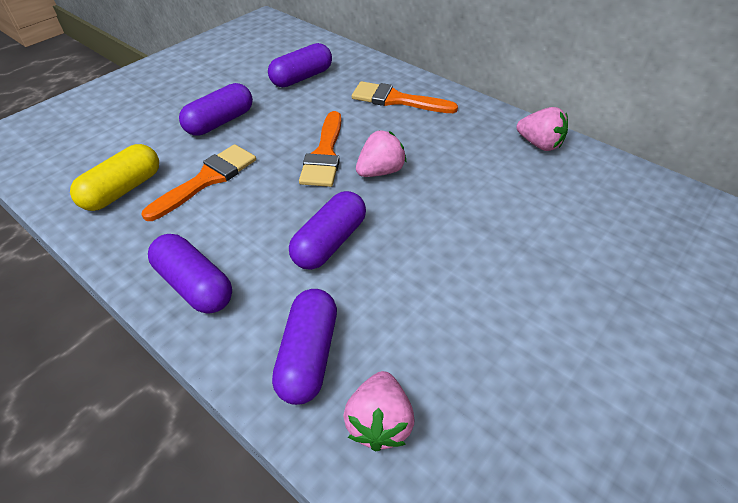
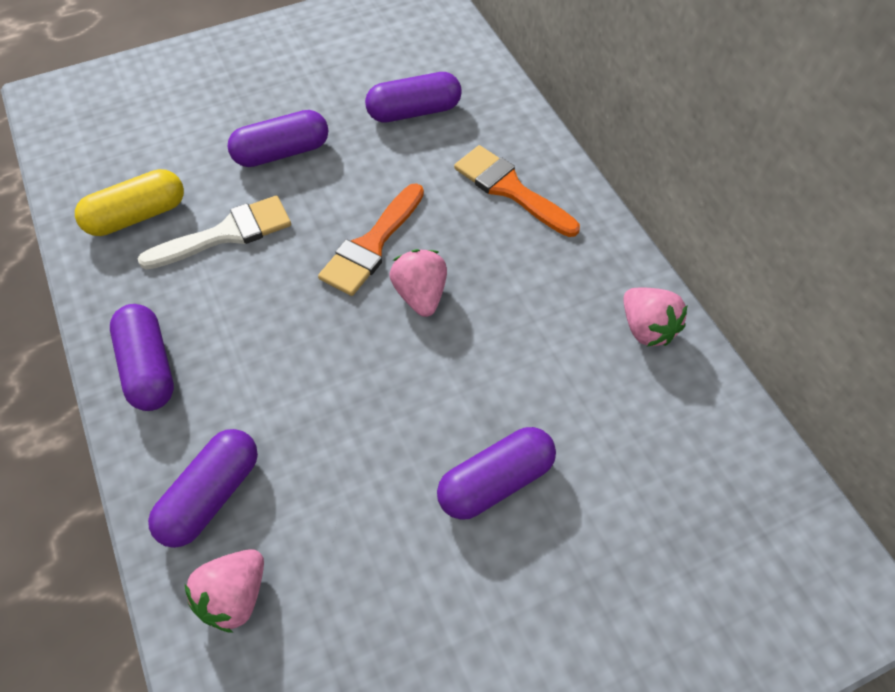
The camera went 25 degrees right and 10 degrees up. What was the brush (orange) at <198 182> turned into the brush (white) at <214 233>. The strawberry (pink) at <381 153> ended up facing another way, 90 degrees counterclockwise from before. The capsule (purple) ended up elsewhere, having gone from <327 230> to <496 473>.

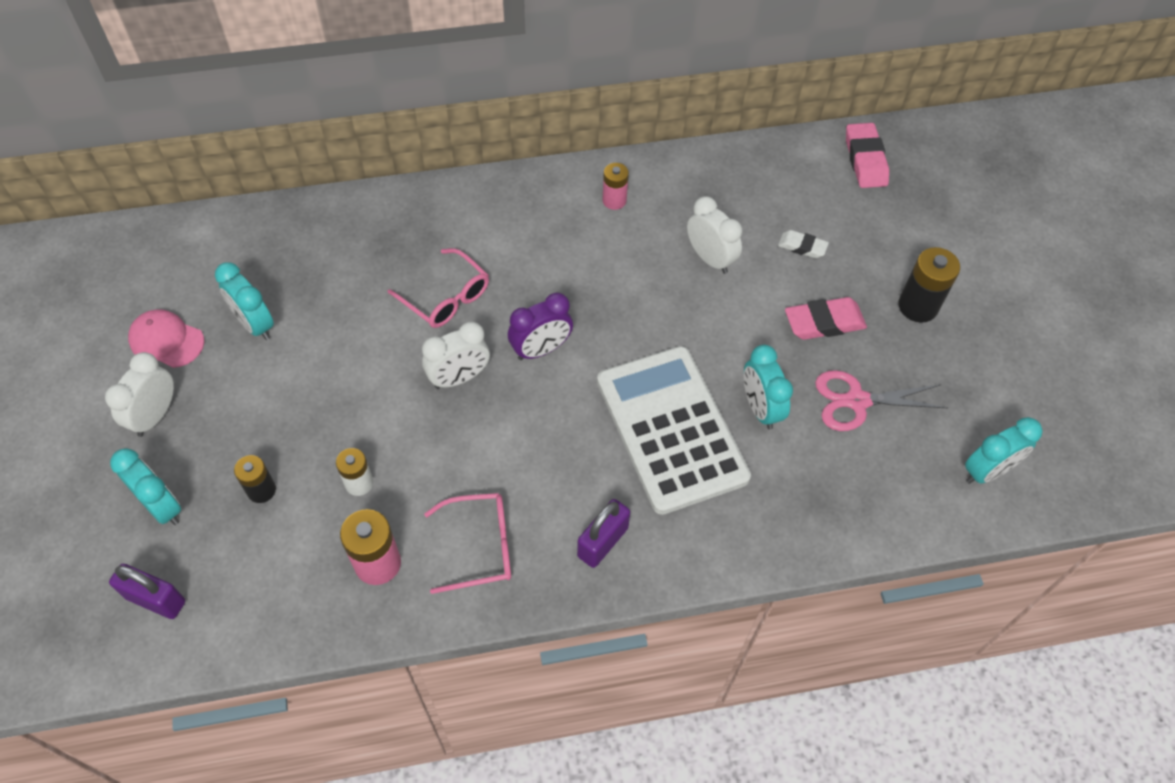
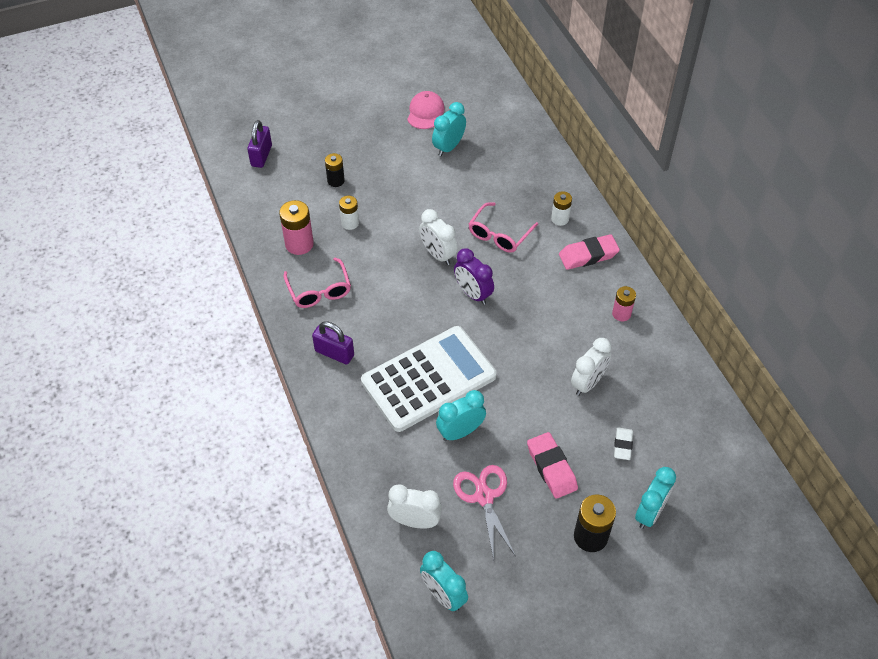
The camera went 80 degrees right and 5 degrees down. The clock (white) ended up elsewhere, having gone from <139 394> to <414 506>. The second view gained the battery (white) at <561 208>. The eraser (pink) ended up elsewhere, having gone from <867 155> to <589 252>. The clock (turquoise) ended up elsewhere, having gone from <145 486> to <655 498>.

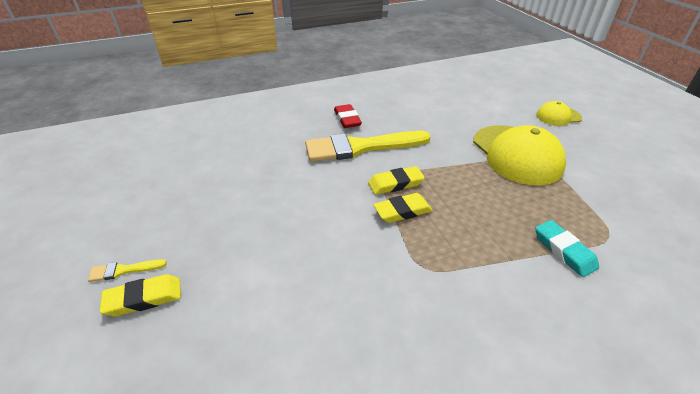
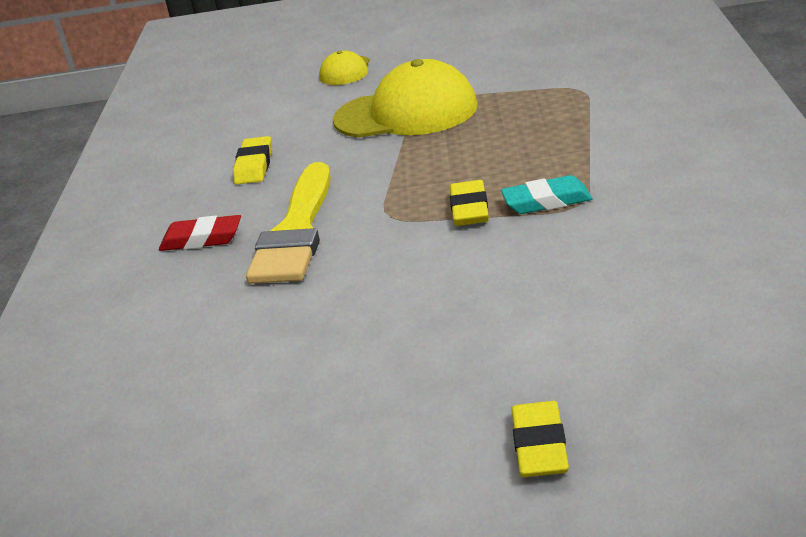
The camera went 65 degrees left and 10 degrees down. The eraser (yellow) ended up elsewhere, having gone from <396 180> to <252 160>. The eraser (turquoise) ended up elsewhere, having gone from <567 248> to <546 194>. The second view lost the brush (yellow) at <127 270>.

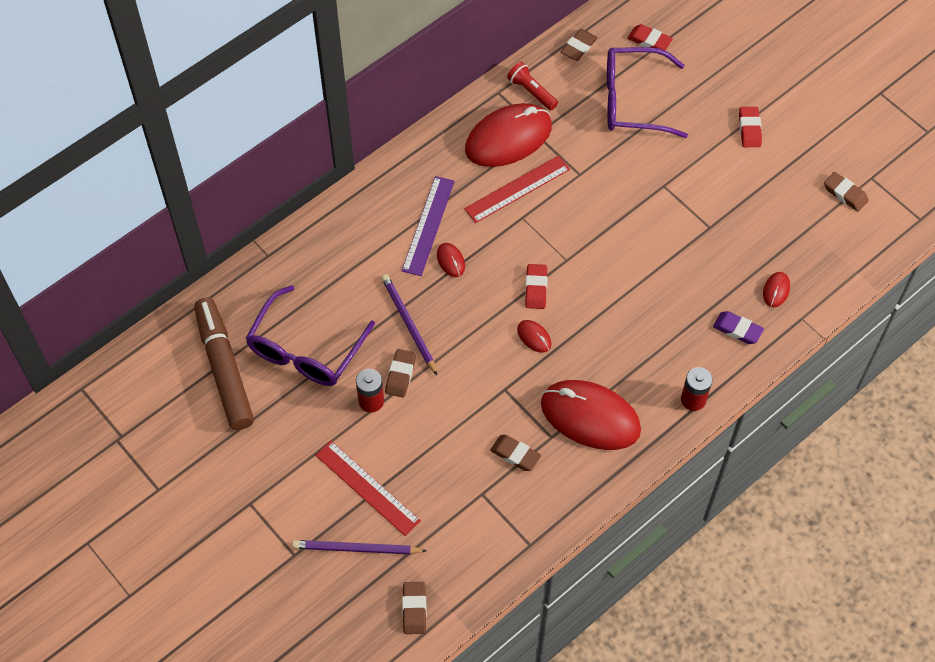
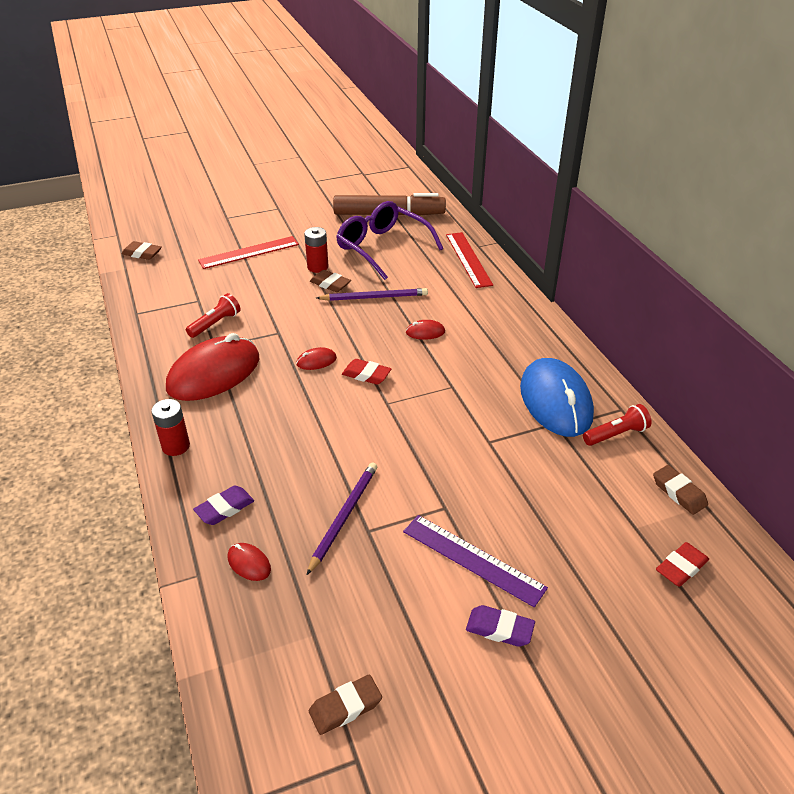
The camera went 110 degrees right and 20 degrees down. Where the eraser (brown) stood at <515 453>, the flashlight (red) came to stand at <213 315>. The pencil (purple) ended up elsewhere, having gone from <359 547> to <342 518>. The ruler (purple) ended up elsewhere, having gone from <428 226> to <475 561>. The ruler (red) ended up elsewhere, having gone from <517 189> to <469 260>. What was the eraser (red) at <750 127> turned into the eraser (purple) at <500 626>. What was the mouse (red) at <508 135> turned into the mouse (blue) at <557 397>. The second view lost the glasses (purple) at <647 92>.

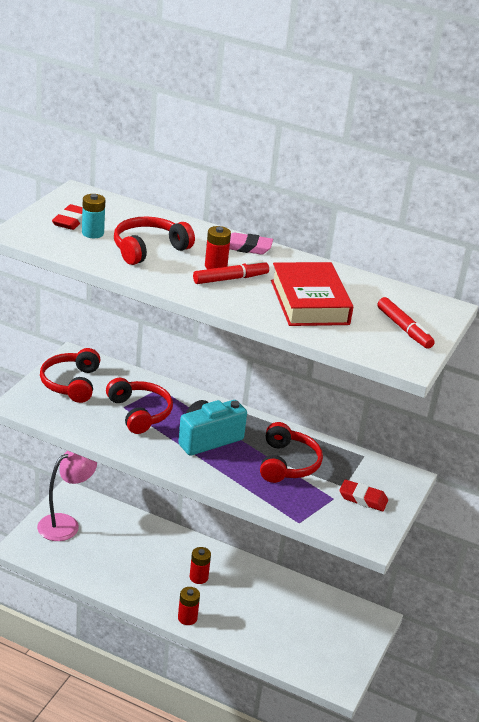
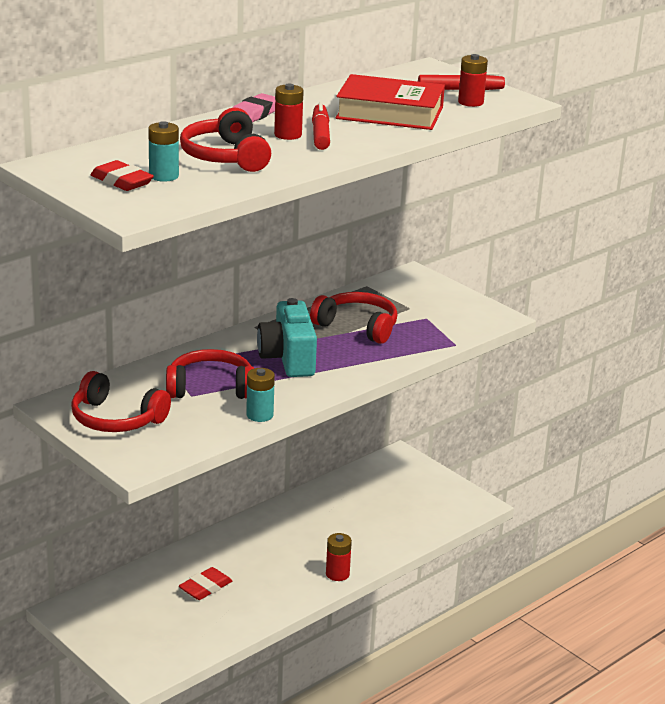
The camera went 65 degrees left and 5 degrees down. The eraser (red) ended up elsewhere, having gone from <363 495> to <205 583>. The second view gained the battery (turquoise) at <260 395>. The battery (red) ended up elsewhere, having gone from <200 565> to <473 80>. The second view lost the lamp (pink) at <67 496>.

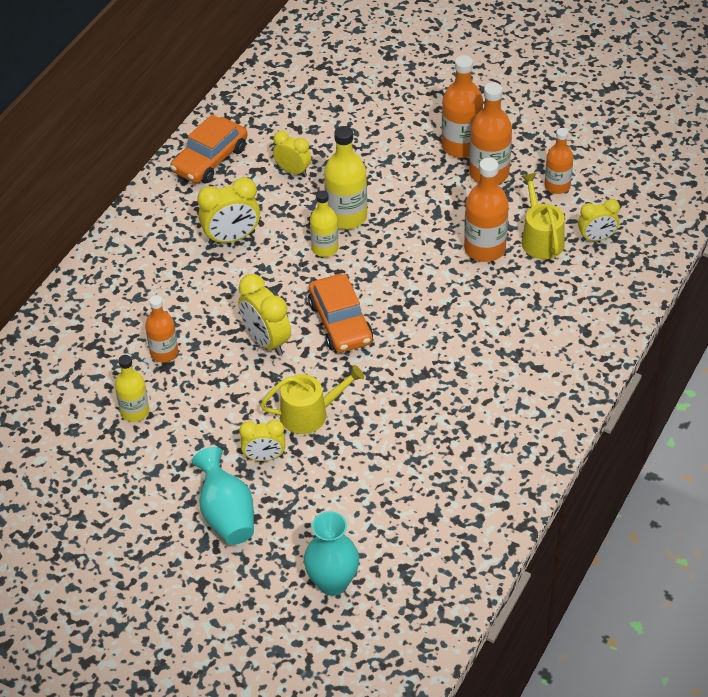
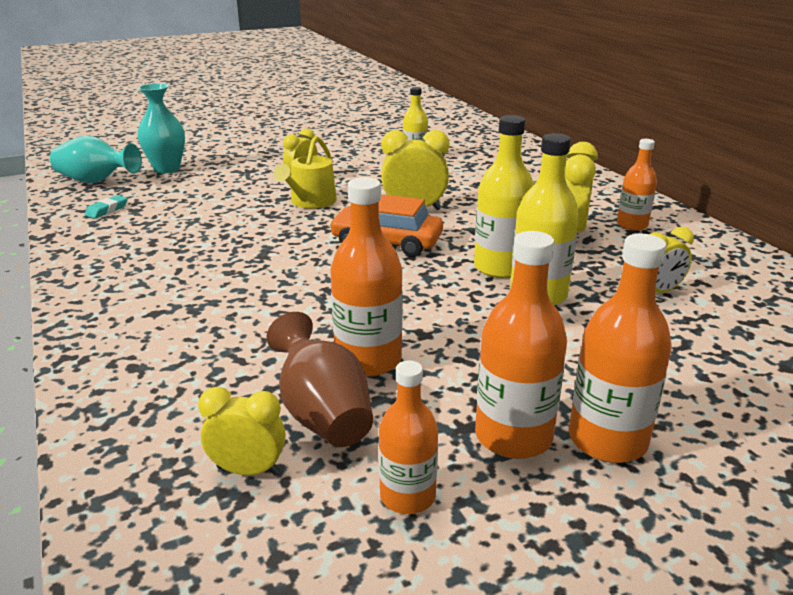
The camera went 125 degrees right and 20 degrees down. The vase (turquoise) ended up elsewhere, having gone from <223 496> to <96 159>. The second view gained the eraser (turquoise) at <106 207>. The clock (yellow) at <599 220> ended up facing another way, 75 degrees clockwise from before. Where the watering can (yellow) stood at <543 216>, the vase (brown) came to stand at <319 379>. The size of the bottle (yellow) at <324 224> changed by a factor of 1.54. The bottle (orange) ended up elsewhere, having gone from <161 328> to <637 185>. The second view lost the car (orange) at <208 148>.

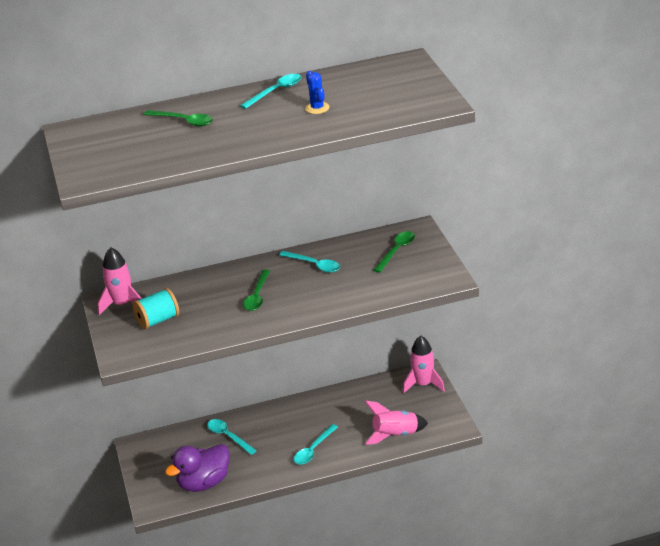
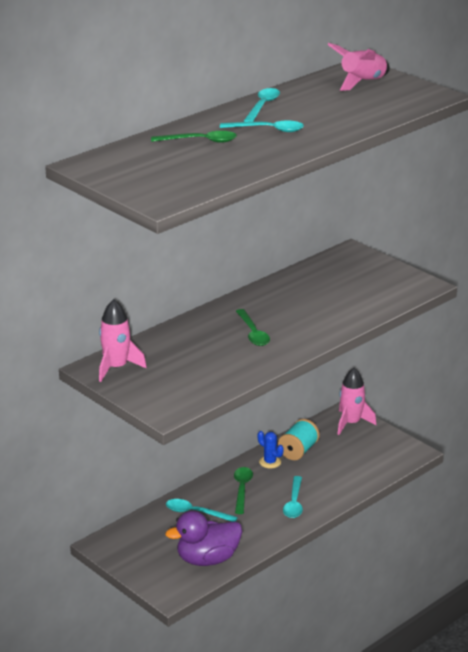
The camera went 30 degrees left and 5 degrees down. The duck (purple) at <197 468> ended up facing another way, 45 degrees clockwise from before. The spoon (turquoise) ended up elsewhere, having gone from <309 261> to <262 126>. The spoon (green) ended up elsewhere, having gone from <394 252> to <243 490>. The cactus (blue) ended up elsewhere, having gone from <317 92> to <271 449>. The spool (turquoise) ended up elsewhere, having gone from <156 308> to <299 439>. The rocket (pink) ended up elsewhere, having gone from <396 423> to <358 67>.

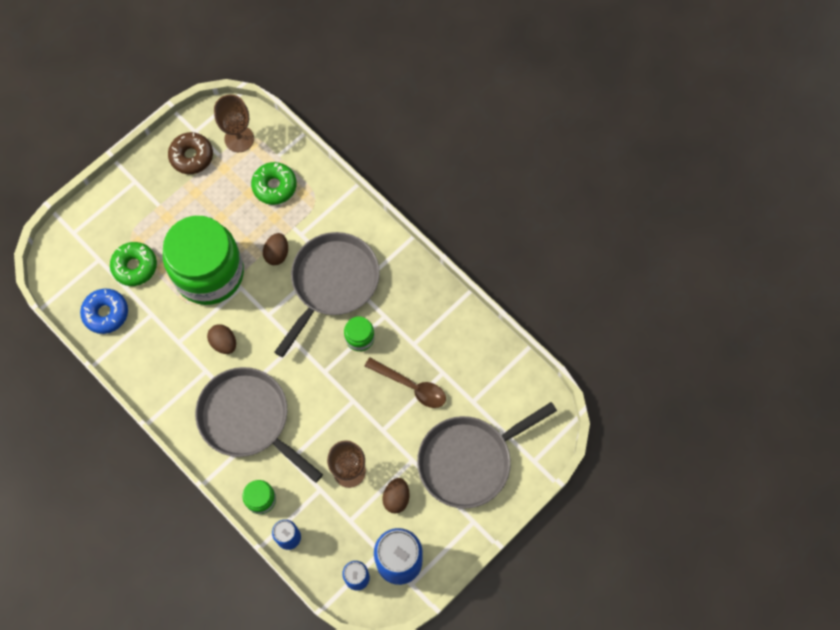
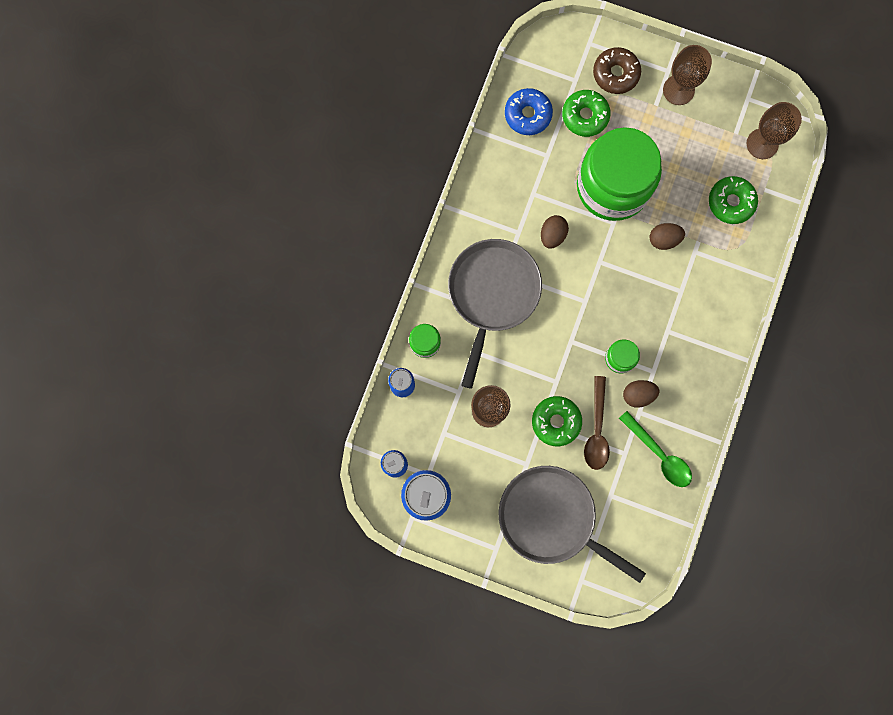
The camera went 65 degrees right and 10 degrees up. The second view gained the donut (green) at <557 421>. The donut (brown) ended up elsewhere, having gone from <190 153> to <617 70>. The second view gained the spoon (green) at <655 449>. The egg (brown) ended up elsewhere, having gone from <396 495> to <641 394>. The second view gained the goblet (brown) at <687 75>. The second view lost the pan (grey) at <327 295>.

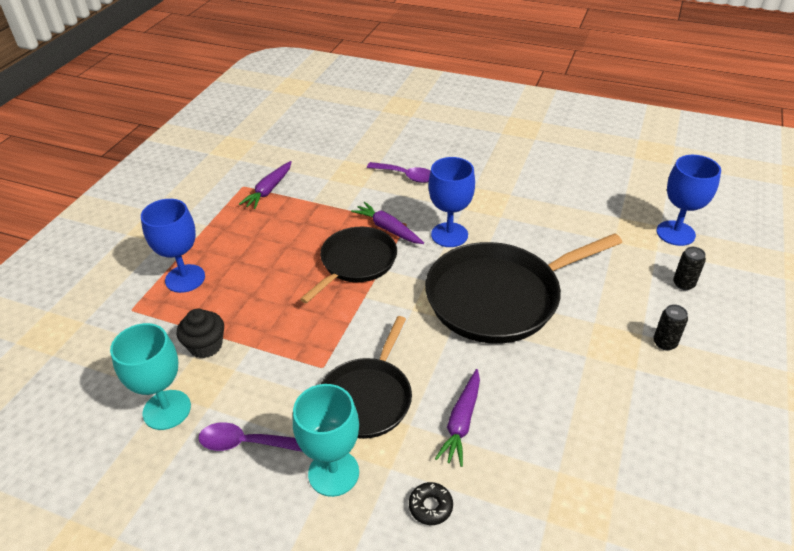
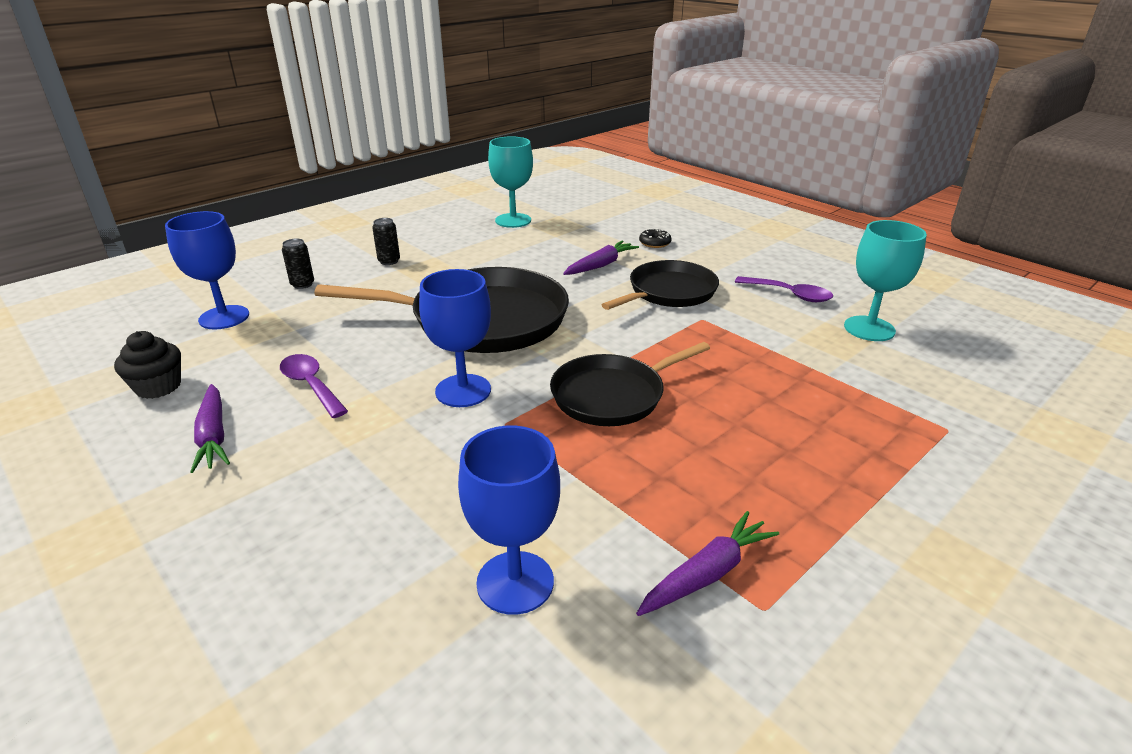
The camera went 155 degrees left and 10 degrees down. The cupcake (black) ended up elsewhere, having gone from <200 333> to <147 365>. The carrot (purple) ended up elsewhere, having gone from <387 223> to <210 428>. The spoon (purple) ended up elsewhere, having gone from <398 172> to <314 386>. The goblet (blue) ended up elsewhere, having gone from <173 246> to <509 520>. The goblet (turquoise) ended up elsewhere, having gone from <326 440> to <510 182>.

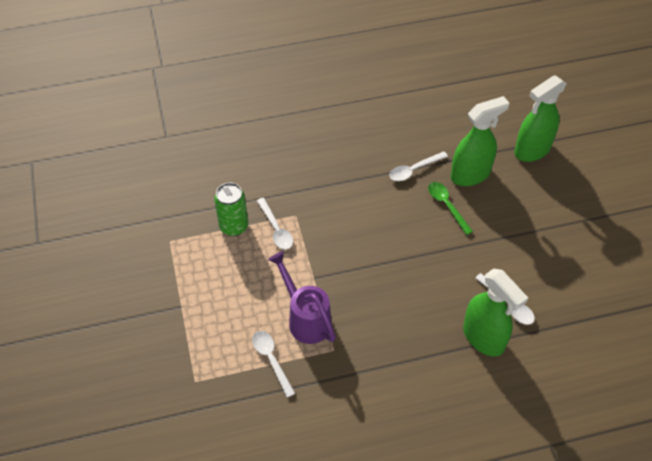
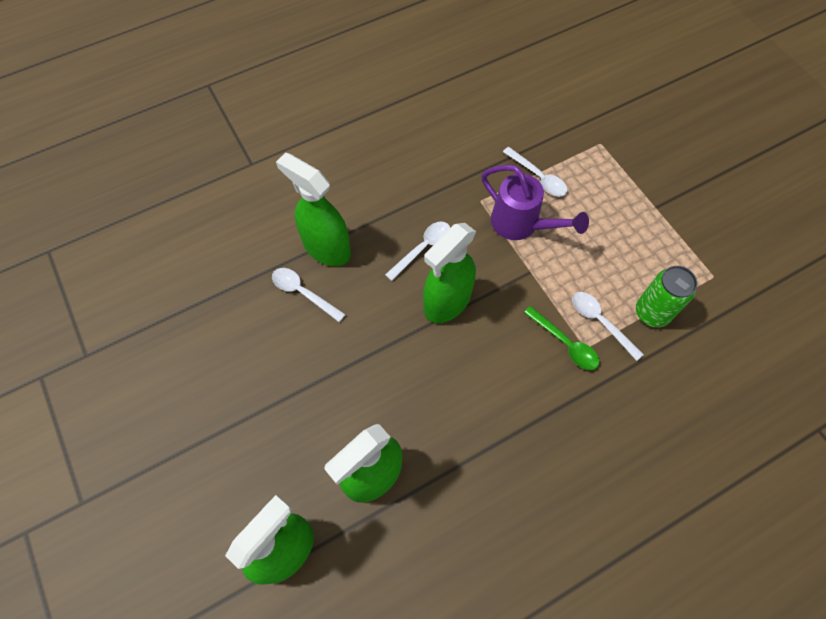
The camera went 165 degrees right and 10 degrees up. The spoon (white) ended up elsewhere, having gone from <418 166> to <417 251>. The second view gained the spray bottle (green) at <449 273>. The spoon (green) ended up elsewhere, having gone from <450 208> to <561 338>.

